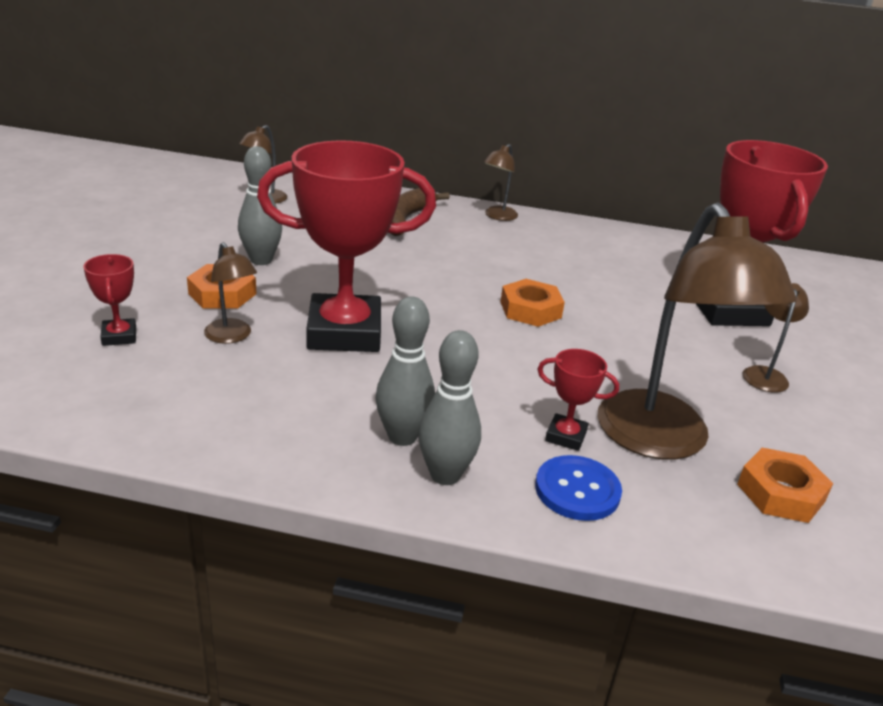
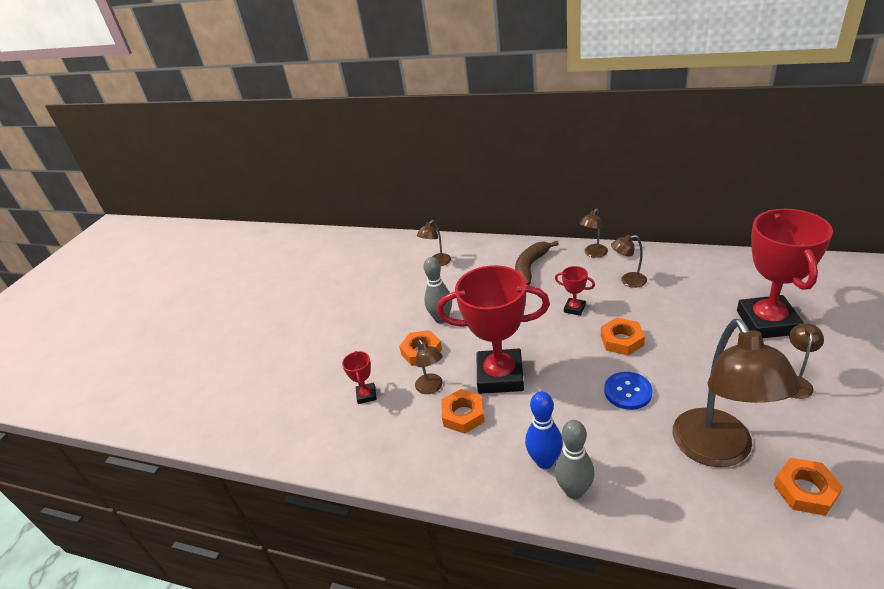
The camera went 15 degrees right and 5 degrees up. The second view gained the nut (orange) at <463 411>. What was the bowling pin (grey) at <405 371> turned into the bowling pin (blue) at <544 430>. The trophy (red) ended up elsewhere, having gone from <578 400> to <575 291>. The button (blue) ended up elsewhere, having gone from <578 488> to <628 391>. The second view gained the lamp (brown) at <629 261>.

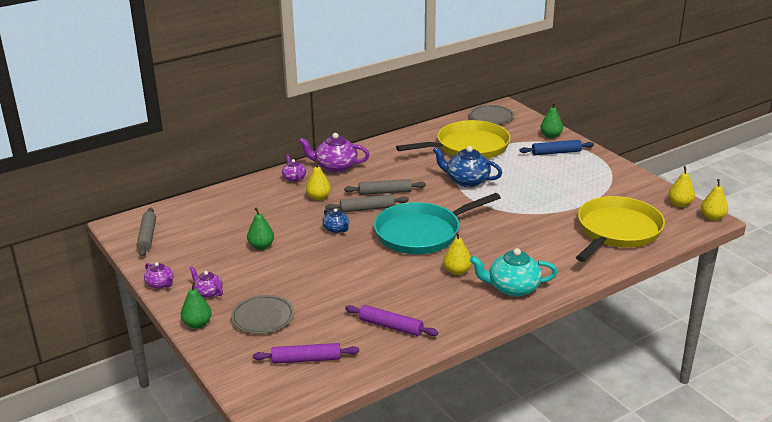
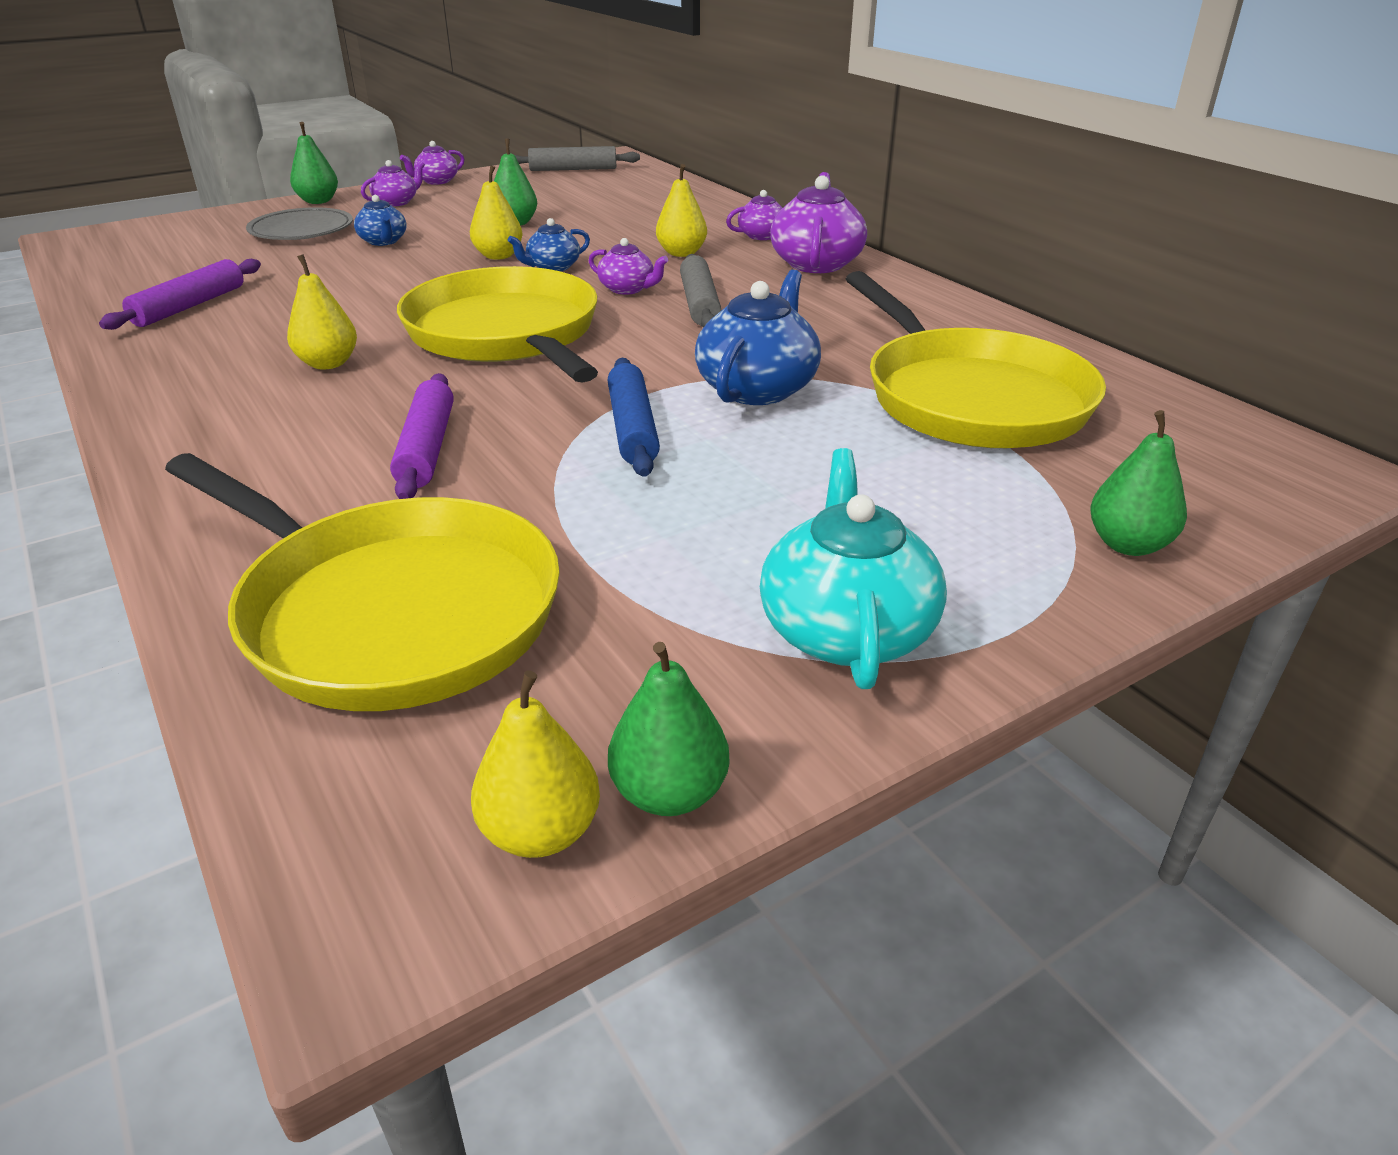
The camera went 90 degrees right and 5 degrees up. The second view gained the teapot (blue) at <380 220>. The rolling pin (purple) ended up elsewhere, having gone from <306 353> to <422 436>. What was the pan (turquoise) at <437 223> turned into the pan (yellow) at <497 324>. The pear (yellow) ended up elsewhere, having gone from <714 200> to <496 212>. Where the rolling pin (grey) stood at <367 203>, the teapot (purple) came to stand at <628 266>. The rolling pin (blue) ended up elsewhere, having gone from <557 147> to <634 417>. The second view gained the pear (green) at <668 729>. The teapot (turquoise) ended up elsewhere, having gone from <513 272> to <853 568>. The second view lost the plate (grey) at <491 114>.

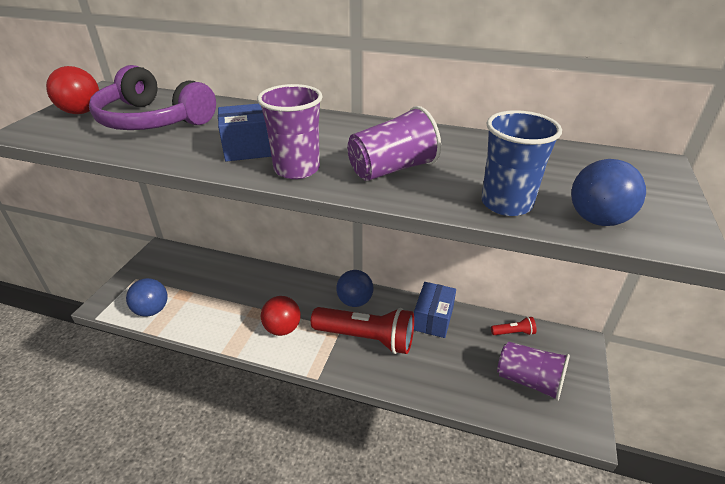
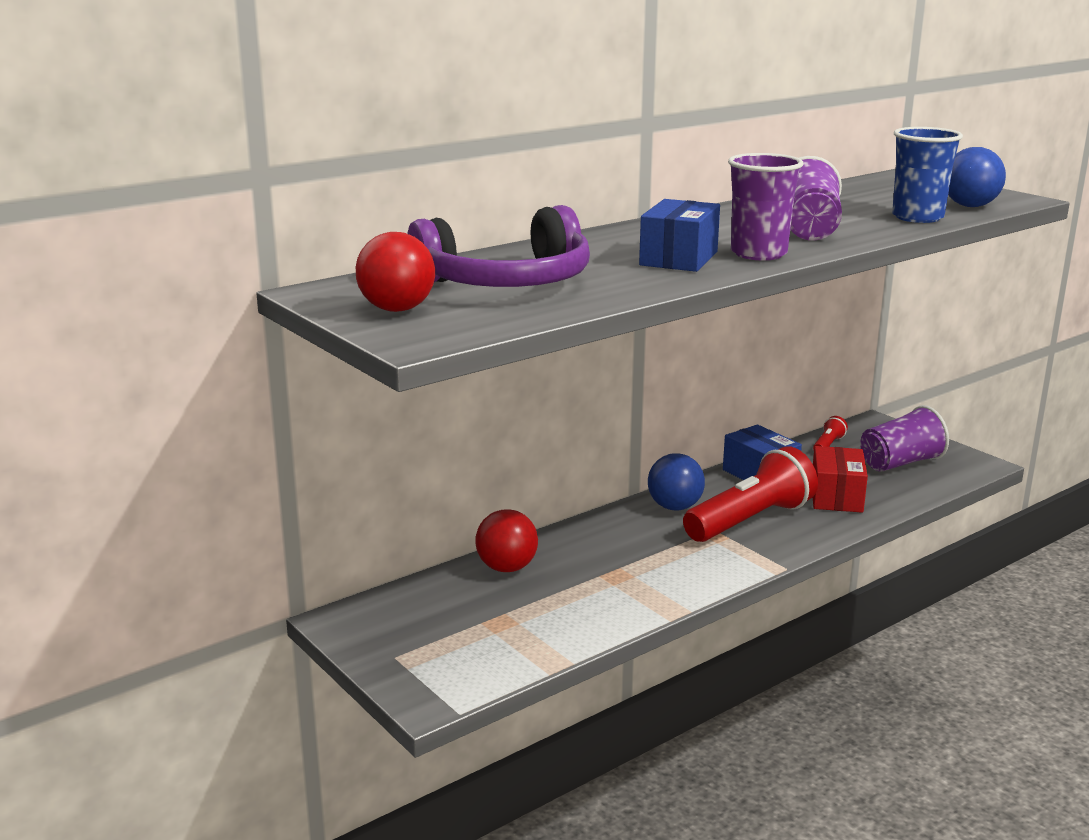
The camera went 55 degrees left and 15 degrees down. The ball (red) ended up elsewhere, having gone from <281 316> to <506 540>. The second view gained the box (red) at <840 479>. The second view lost the ball (blue) at <147 297>.

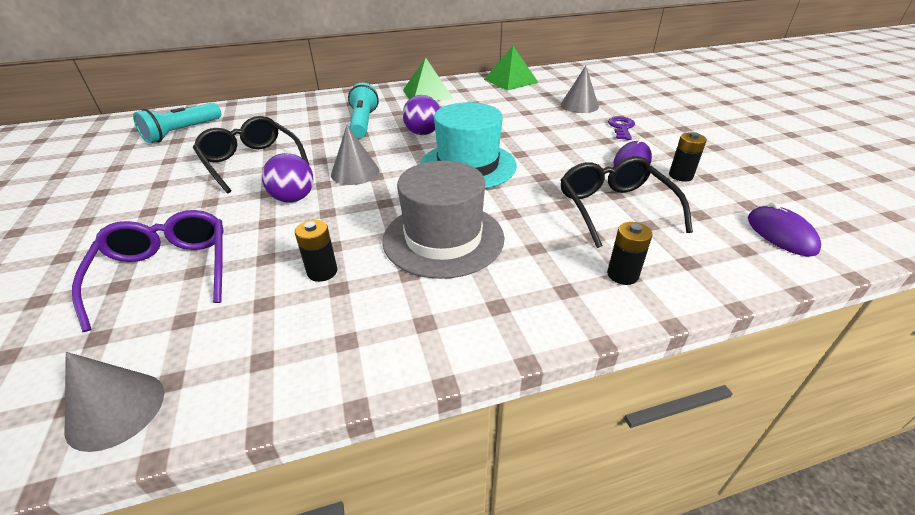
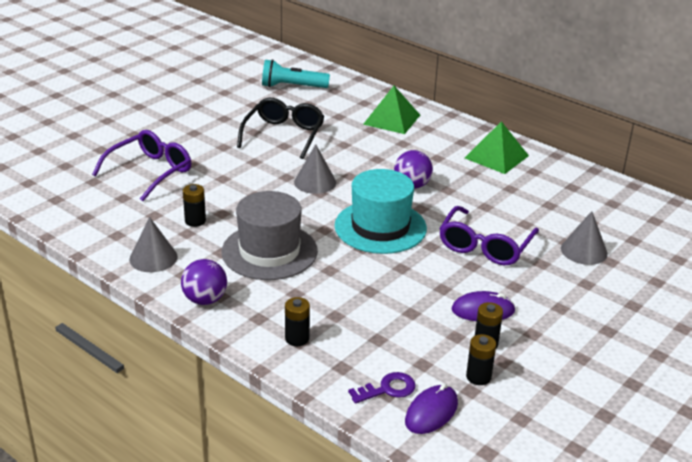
The camera went 55 degrees right and 5 degrees down. The cone (grey) ended up elsewhere, having gone from <114 402> to <153 244>. The ball (purple) ended up elsewhere, having gone from <288 178> to <204 282>. The key (purple) ended up elsewhere, having gone from <621 128> to <382 388>. The pyramid (green) ended up elsewhere, having gone from <511 68> to <391 110>. The second view gained the glasses (purple) at <489 235>. The second view gained the battery (black) at <481 359>. The second view lost the flashlight (turquoise) at <363 110>. The second view lost the glasses (black) at <626 202>.

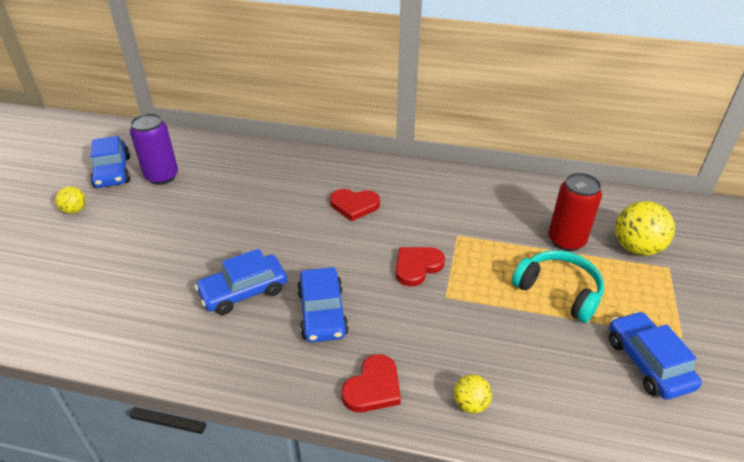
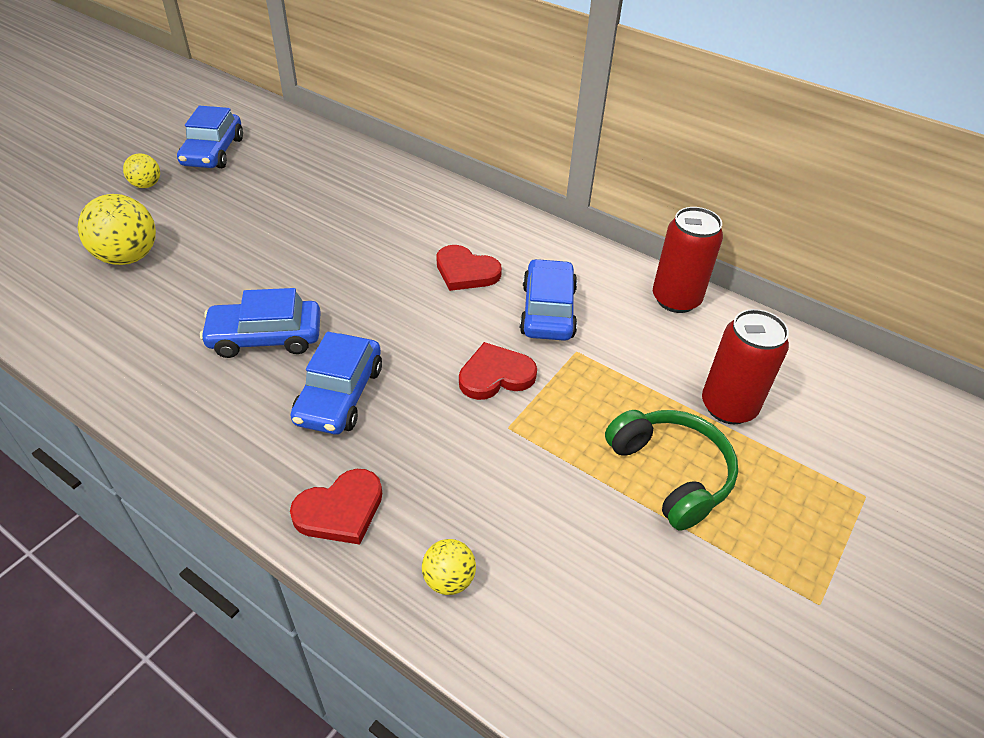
The camera went 20 degrees right and 5 degrees up. The ball (yellow) ended up elsewhere, having gone from <645 228> to <117 229>. The car (blue) ended up elsewhere, having gone from <655 355> to <548 300>. What was the headphones (turquoise) at <558 286> turned into the headphones (green) at <671 470>. The second view gained the can (red) at <688 260>. The second view lost the can (purple) at <154 149>.

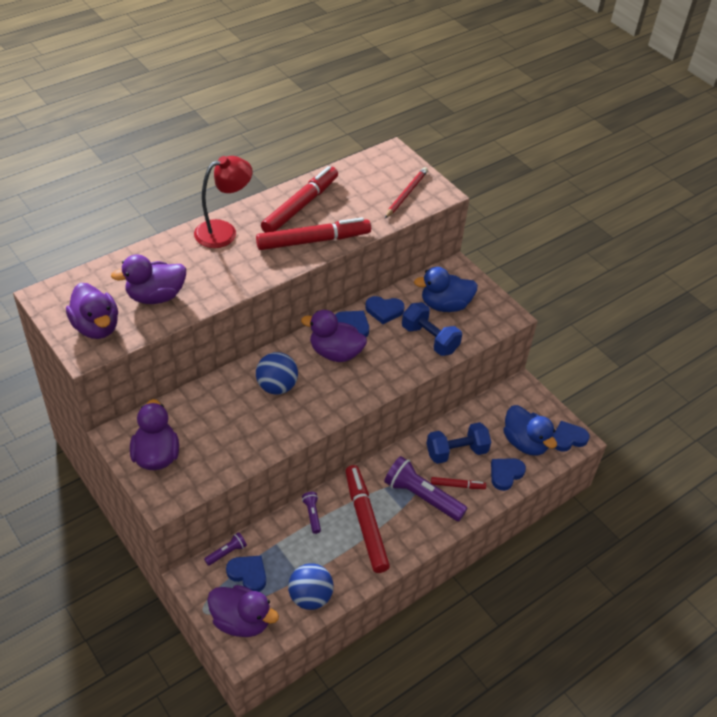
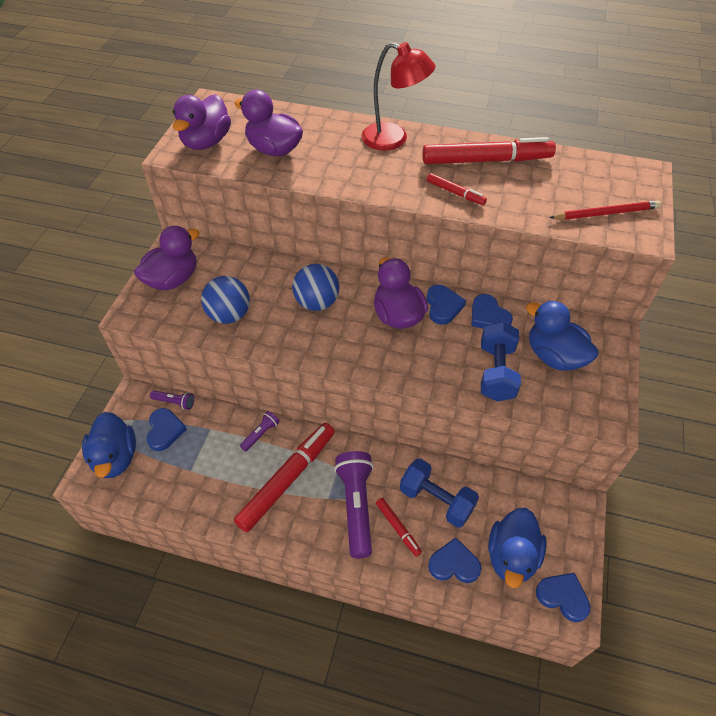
The camera went 55 degrees right and 5 degrees up. What was the duck (purple) at <243 611> turned into the duck (blue) at <109 445>. The ball (blue) ended up elsewhere, having gone from <311 586> to <225 300>. The size of the marker (red) at <313 233> changed by a factor of 0.48.

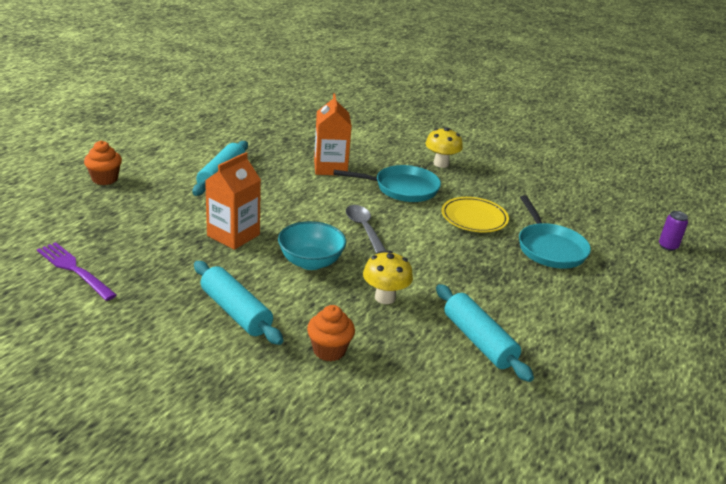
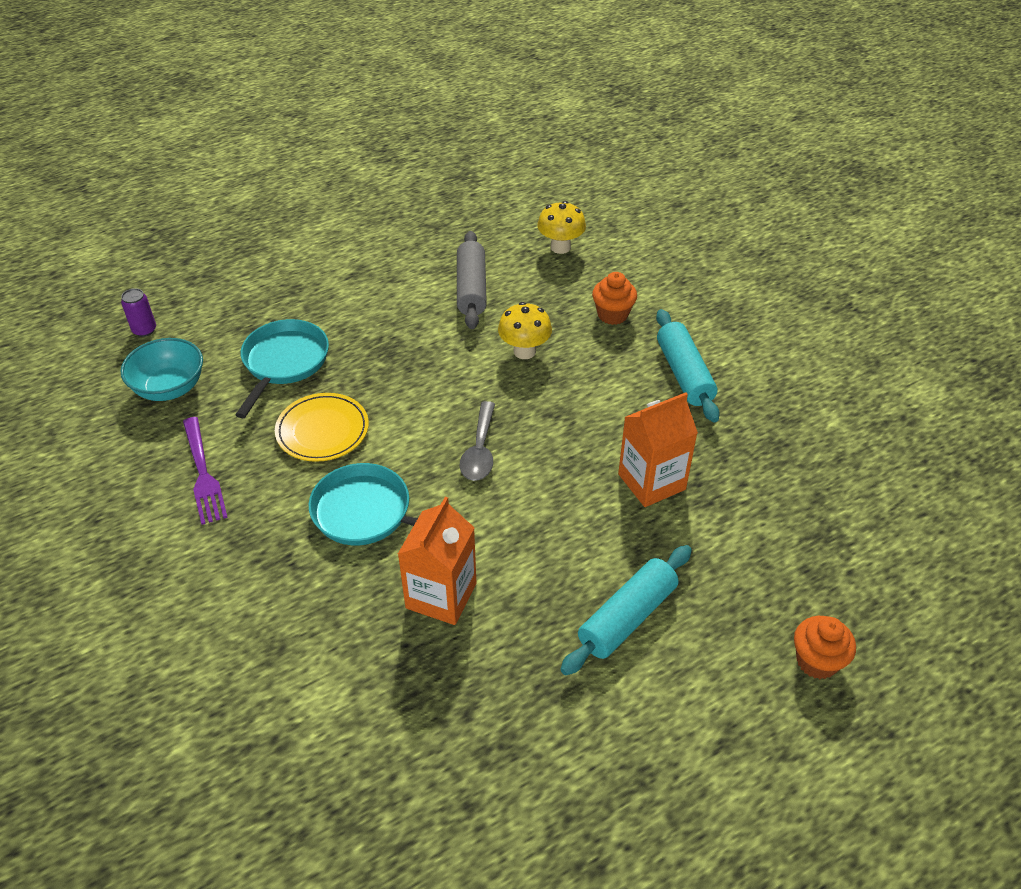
The camera went 150 degrees left and 15 degrees up. The bowl (turquoise) ended up elsewhere, having gone from <312 245> to <161 369>. The fork (purple) ended up elsewhere, having gone from <77 271> to <205 471>. What was the rolling pin (turquoise) at <485 333> turned into the rolling pin (grey) at <472 280>. The mushroom (yellow) ended up elsewhere, having gone from <444 147> to <561 227>.

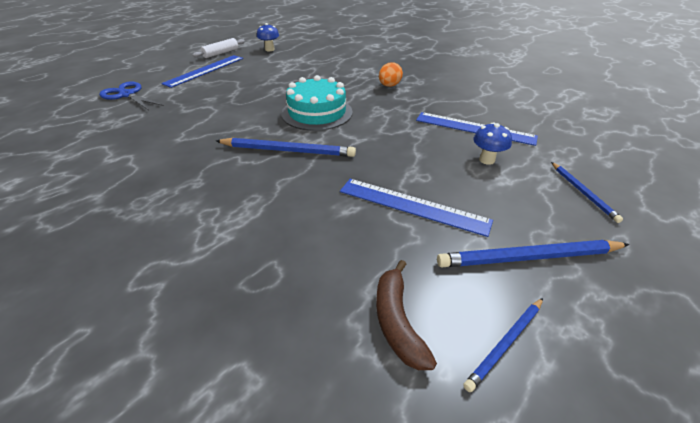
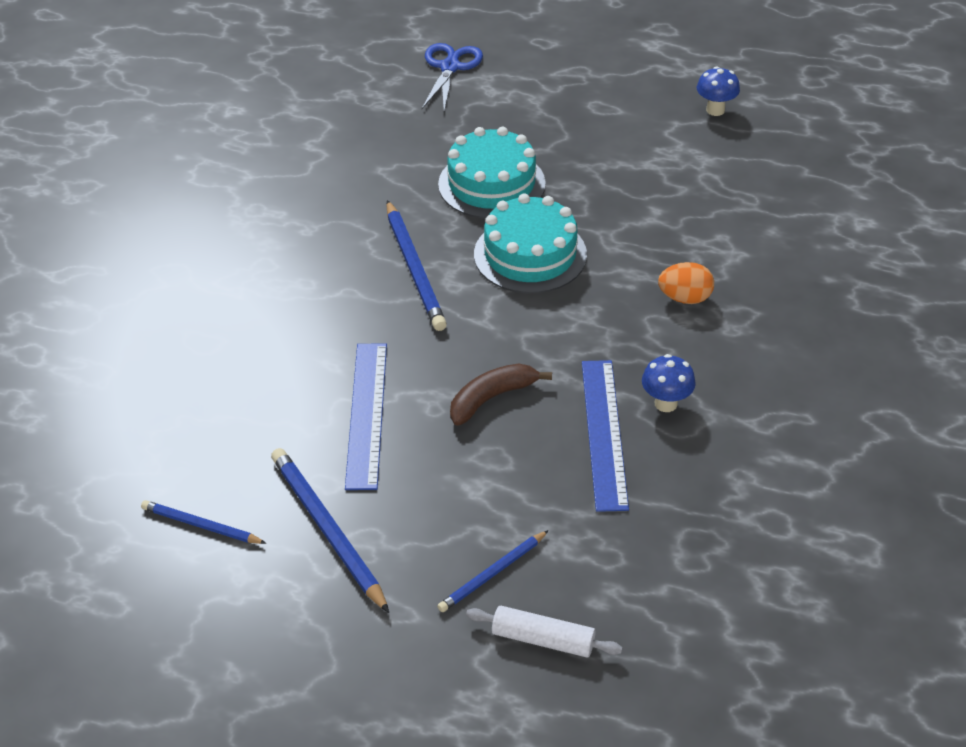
The camera went 65 degrees right and 5 degrees up. The second view gained the cake (turquoise) at <492 173>. The banana (brown) ended up elsewhere, having gone from <406 315> to <501 395>. The rolling pin (white) ended up elsewhere, having gone from <219 48> to <544 631>. The mushroom (blue) ended up elsewhere, having gone from <492 143> to <669 383>. The second view lost the ruler (blue) at <202 71>.

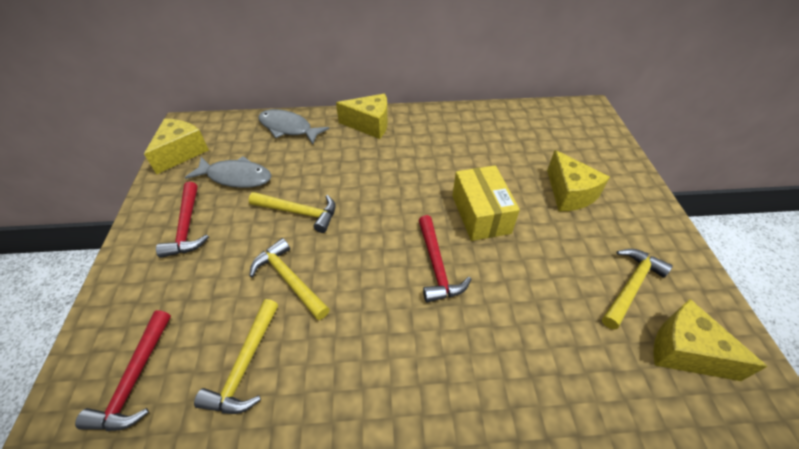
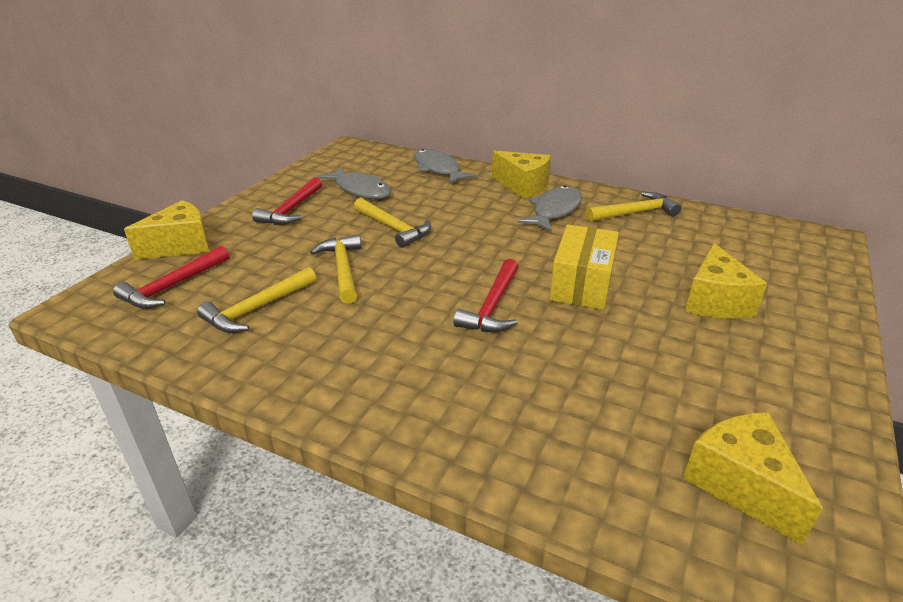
The camera went 30 degrees right and 15 degrees down. The cheese (yellow) ended up elsewhere, having gone from <176 146> to <167 230>. The second view gained the fish (grey) at <549 209>. The hammer (yellow) ended up elsewhere, having gone from <637 289> to <633 207>.

